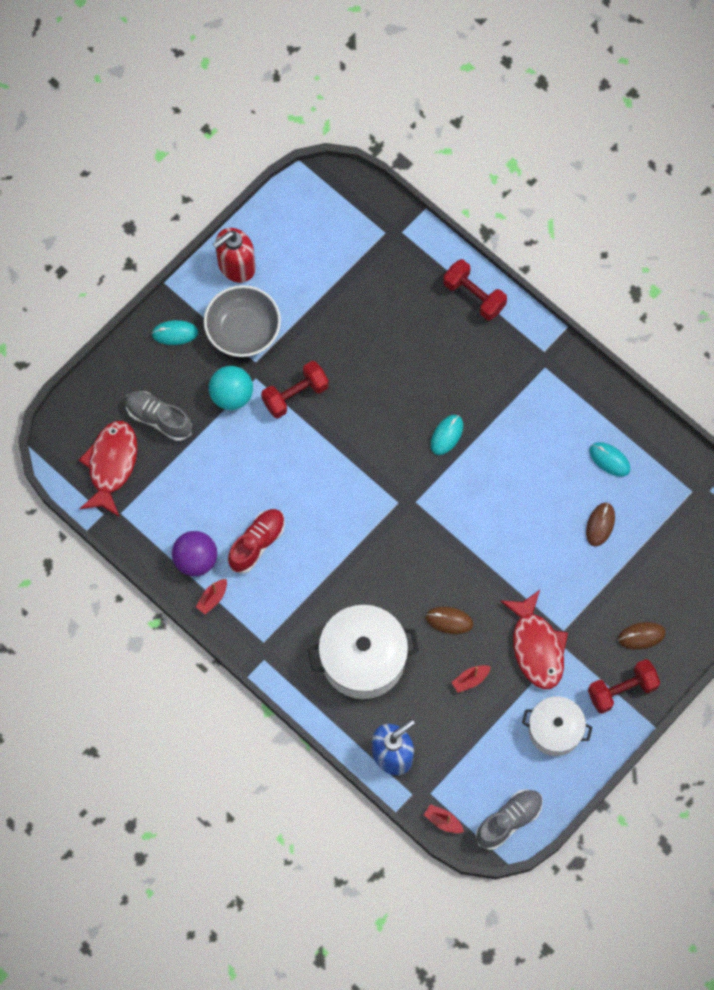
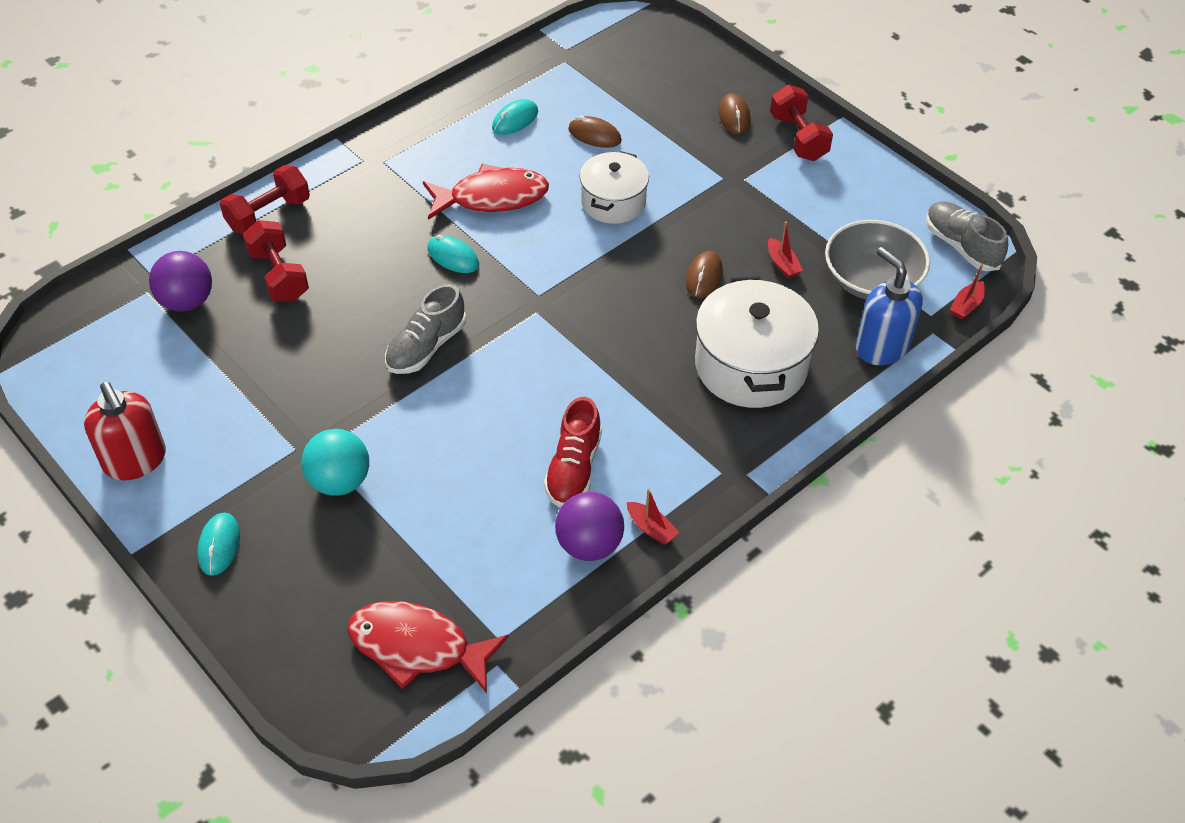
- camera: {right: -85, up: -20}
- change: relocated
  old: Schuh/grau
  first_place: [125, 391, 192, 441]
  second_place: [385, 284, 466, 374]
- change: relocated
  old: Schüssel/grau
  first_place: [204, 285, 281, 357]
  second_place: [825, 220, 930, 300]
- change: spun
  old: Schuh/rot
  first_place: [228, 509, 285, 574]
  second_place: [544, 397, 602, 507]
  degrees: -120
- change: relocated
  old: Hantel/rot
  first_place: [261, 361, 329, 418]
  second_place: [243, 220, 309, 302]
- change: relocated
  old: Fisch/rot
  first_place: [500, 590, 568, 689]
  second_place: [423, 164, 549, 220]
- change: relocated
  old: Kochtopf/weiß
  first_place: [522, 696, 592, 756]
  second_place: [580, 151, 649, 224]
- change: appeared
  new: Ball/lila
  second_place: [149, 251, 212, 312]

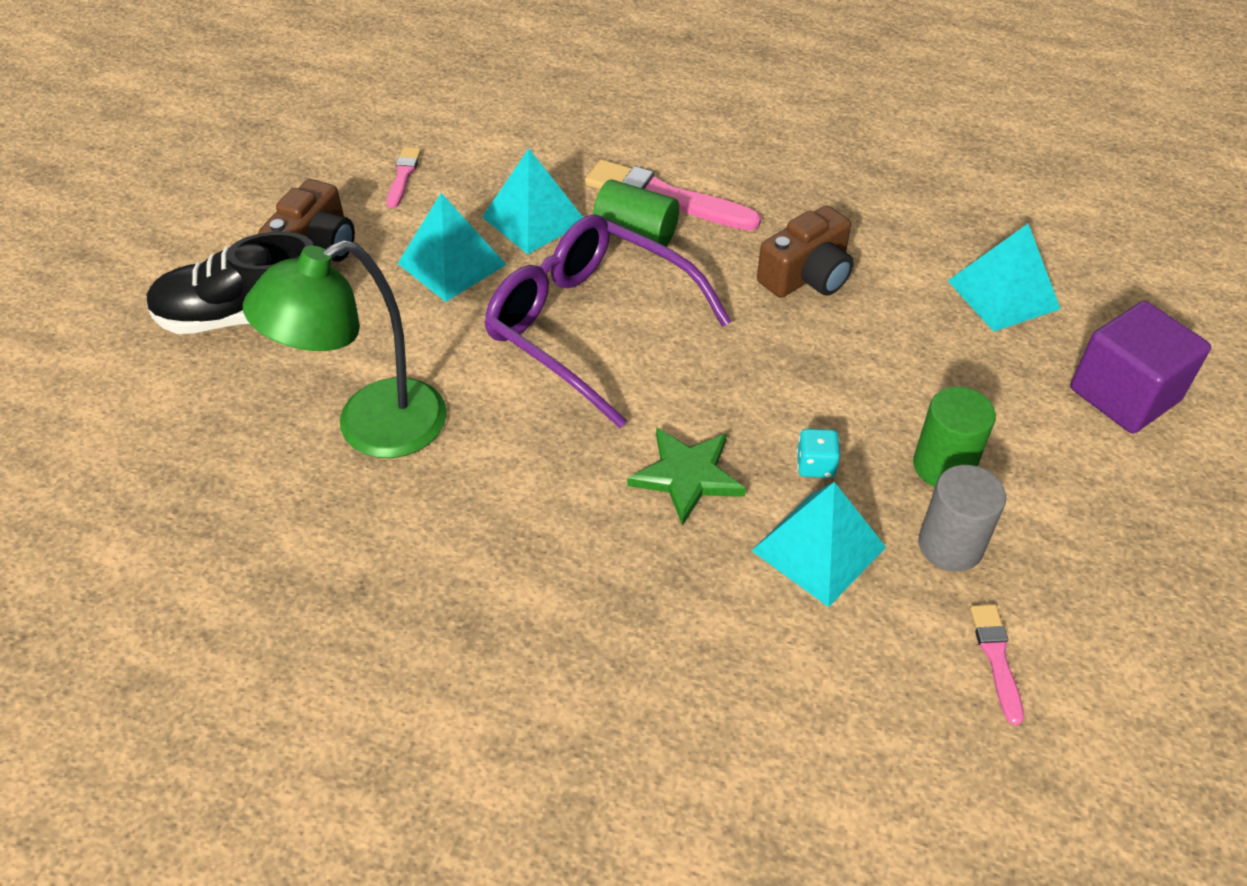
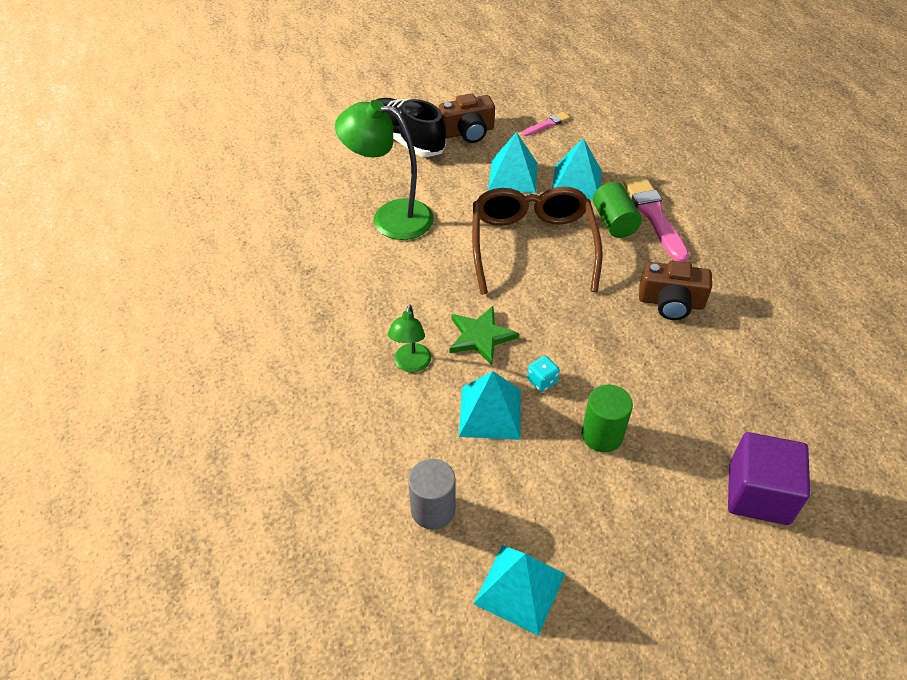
- camera: {right: 50, up: 0}
- change: colour
  old: Brille/lila
  new: Brille/braun
  first_place: [484, 214, 732, 428]
  second_place: [472, 187, 602, 295]
- change: relocated
  old: Vollzylinder/grau
  first_place: [918, 465, 1006, 572]
  second_place: [408, 459, 455, 529]
- change: relocated
  old: Pyramide/türkis
  first_place: [948, 224, 1061, 332]
  second_place: [473, 545, 565, 636]
- change: missing
  old: Pinsel/rosa
  first_place: [970, 604, 1024, 725]
- change: appeared
  new: Lampe/grün
  second_place: [388, 305, 431, 372]

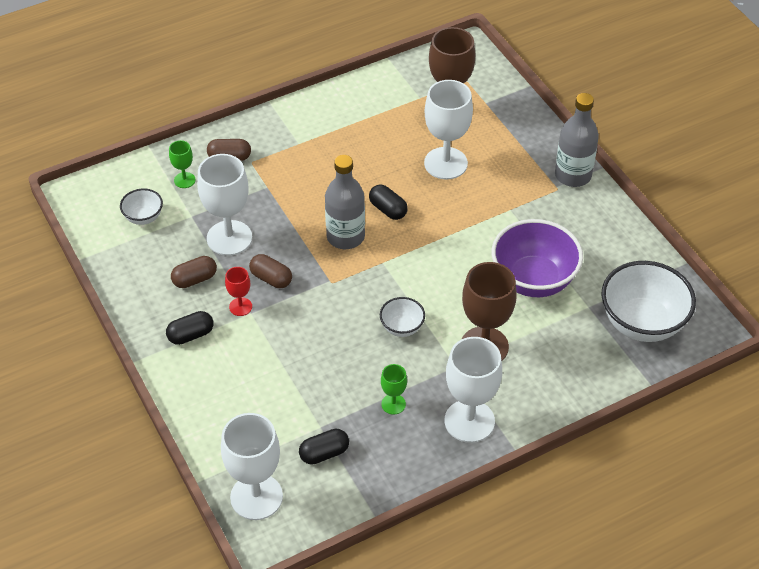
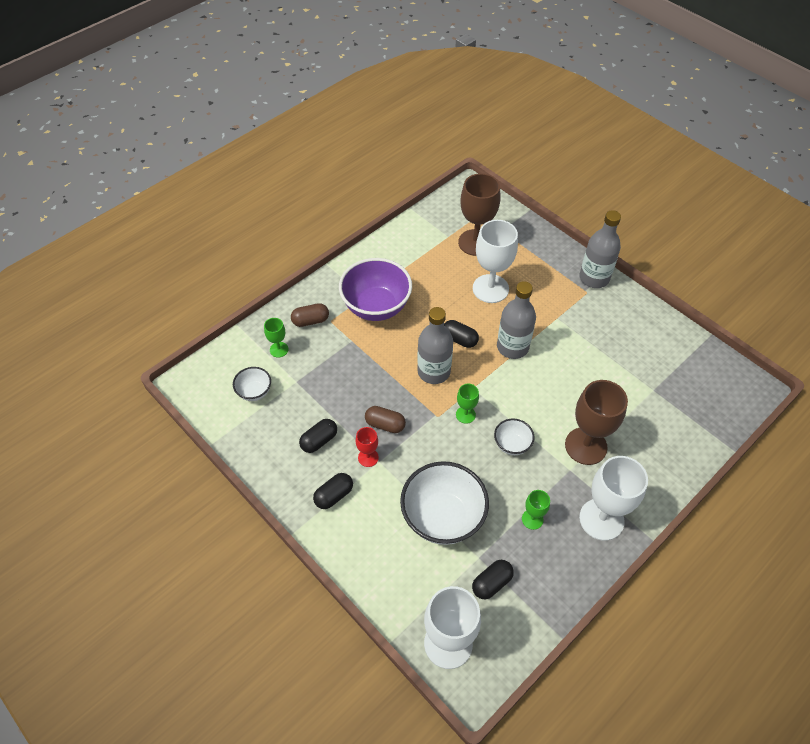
- camera: {right: -15, up: 5}
- change: colour
  old: Kapsel/braun
  new: Kapsel/schwarz
  first_place: [171, 256, 217, 288]
  second_place: [299, 419, 337, 453]
- change: missing
  old: Kelch/weiß
  first_place: [197, 154, 252, 256]
- change: relocated
  old: Schüssel/lila
  first_place: [492, 219, 583, 297]
  second_place: [339, 258, 412, 321]
- change: relocated
  old: Schüssel/weiß
  first_place: [601, 261, 696, 342]
  second_place: [400, 461, 489, 545]
- change: appeared
  new: Kelch/grün
  second_place: [456, 384, 479, 424]
- change: appeared
  new: Flasche/grau
  second_place: [497, 281, 536, 359]

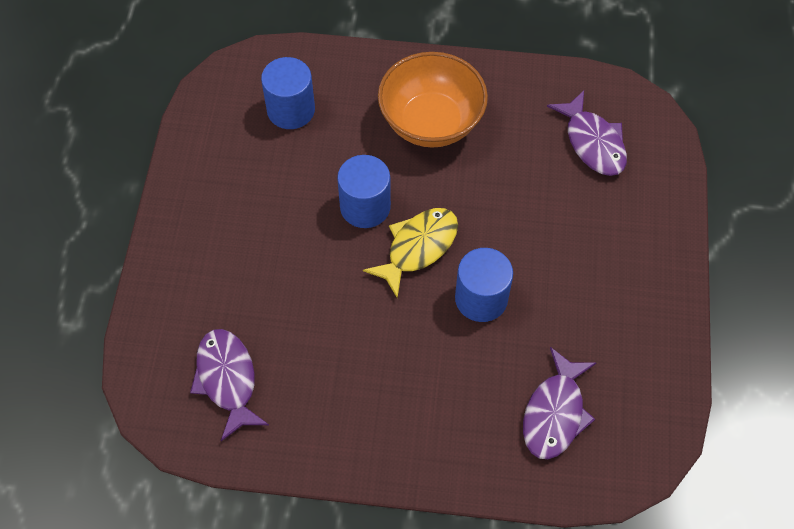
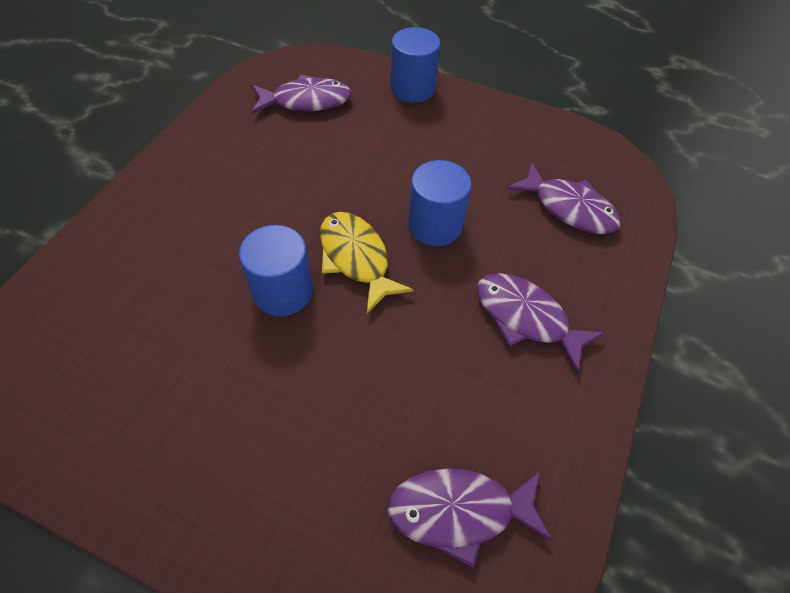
- camera: {right: -75, up: -5}
- change: relocated
  old: Vollzylinder/blau
  first_place: [261, 57, 315, 129]
  second_place: [390, 27, 441, 103]
- change: missing
  old: Schüssel/orange
  first_place: [378, 52, 488, 148]
- change: appeared
  new: Fisch/lila
  second_place: [477, 273, 604, 373]

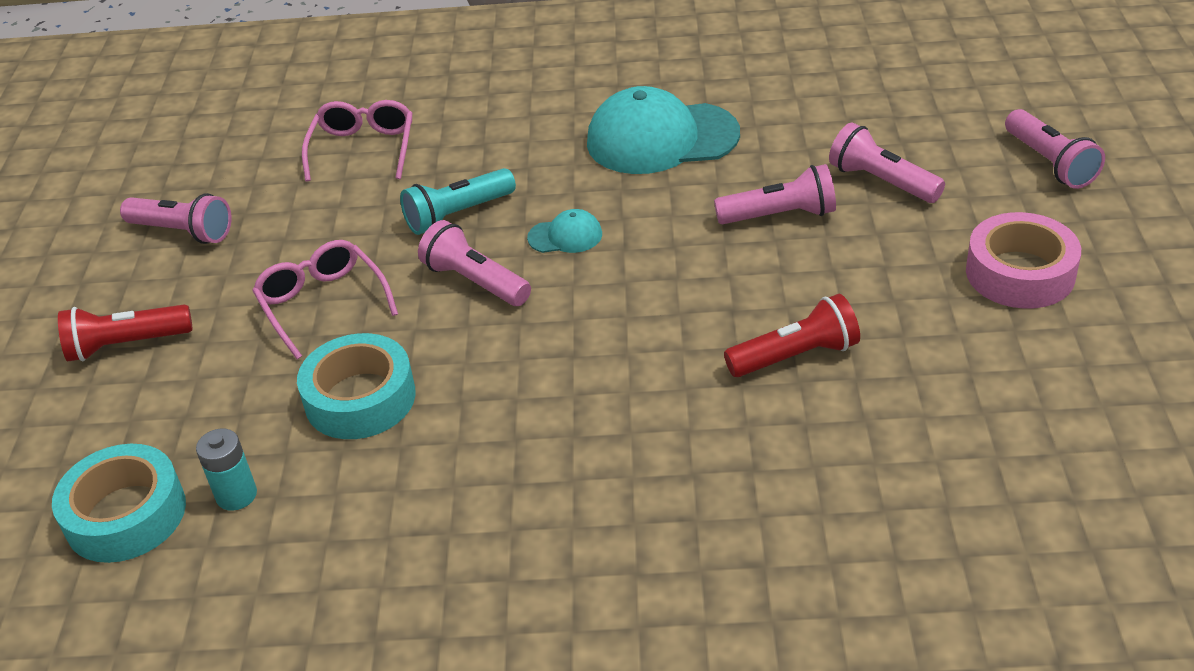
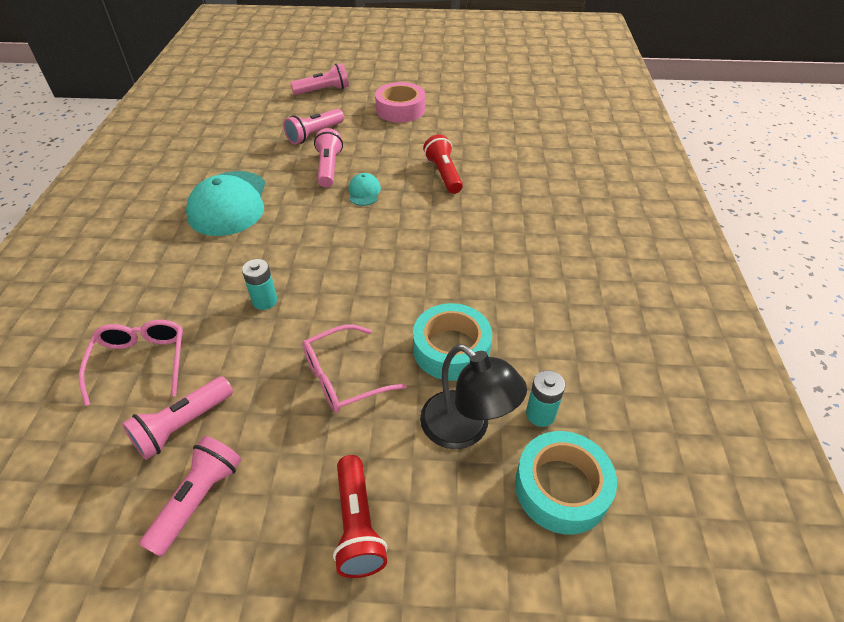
- camera: {right: -90, up: 5}
- change: spun
  old: Brille/rosa
  first_place: [302, 100, 413, 181]
  second_place: [79, 320, 183, 406]
  degrees: 75
- change: exchanged
  old: Taschenlampe/türkis
  new: Batterie/türkis
  first_place: [400, 168, 516, 235]
  second_place: [242, 259, 277, 310]
- change: relocated
  old: Taschenlampe/rosa
  first_place: [418, 220, 531, 306]
  second_place: [122, 376, 233, 460]
- change: relocated
  old: Kappe/türkis
  first_place: [527, 209, 602, 253]
  second_place: [349, 173, 381, 206]
- change: appeared
  new: Lampe/schwarz
  second_place: [420, 344, 527, 449]

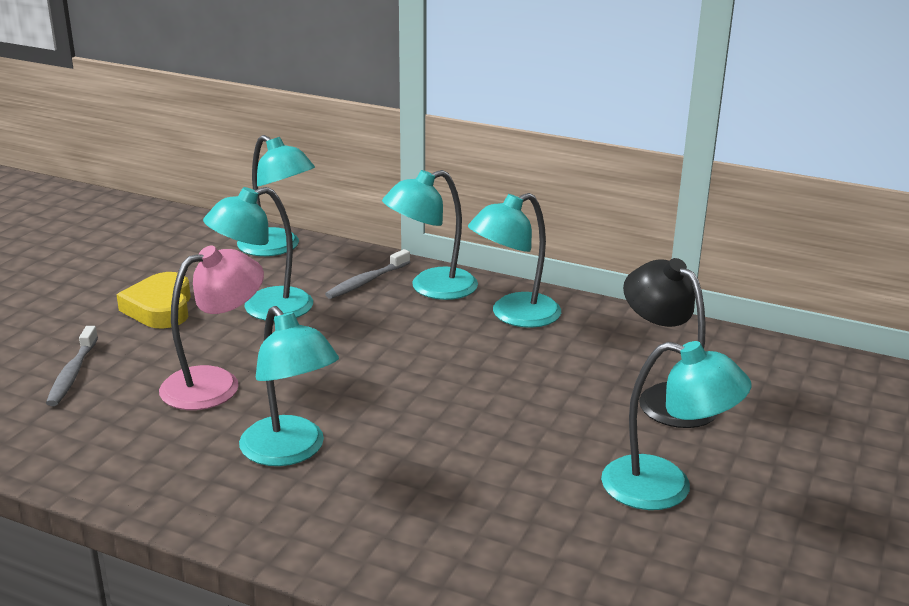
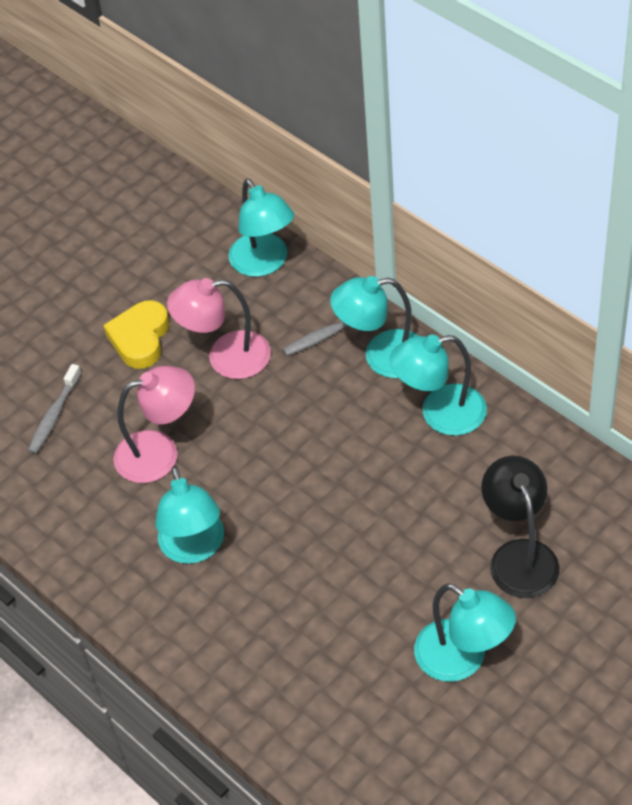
- camera: {right: 25, up: 25}
- change: colour
  old: Lampe/türkis
  new: Lampe/rosa
  first_place: [203, 187, 313, 321]
  second_place: [167, 278, 271, 379]

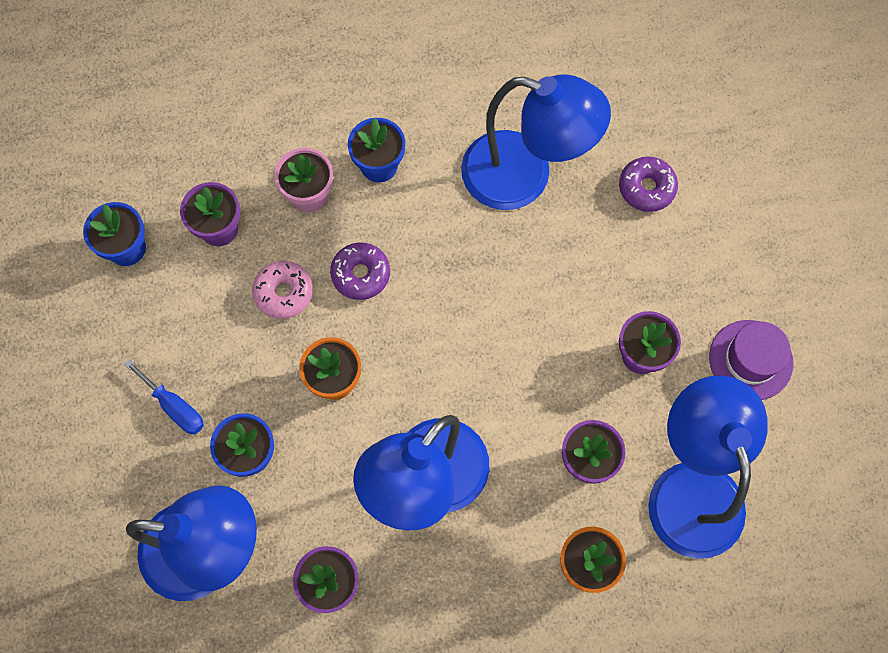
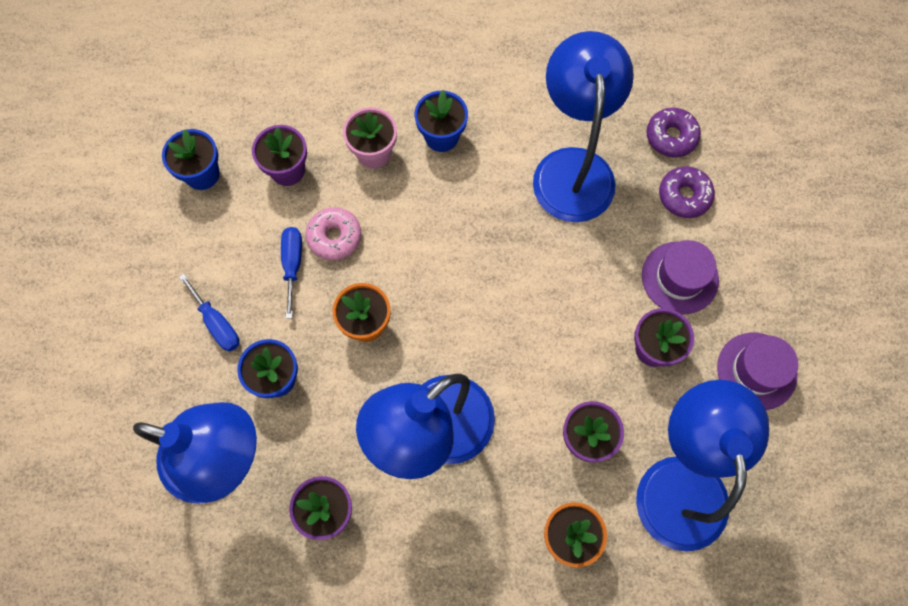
- camera: {right: 10, up: 0}
- change: relocated
  old: Donut/lila
  first_place: [330, 242, 390, 300]
  second_place: [646, 108, 701, 157]
- change: spun
  old: Lampe/blau
  first_place: [461, 74, 611, 210]
  second_place: [533, 31, 634, 222]
  degrees: -120
- change: appeared
  new: Schraubenzieher/blau
  second_place: [281, 227, 302, 319]
- change: appeared
  new: Hut/lila
  second_place: [642, 240, 719, 314]

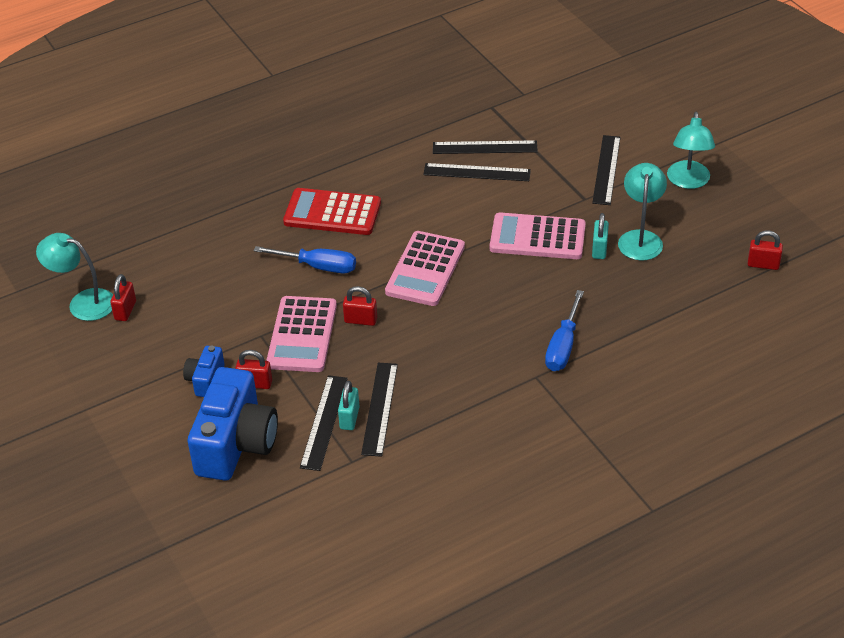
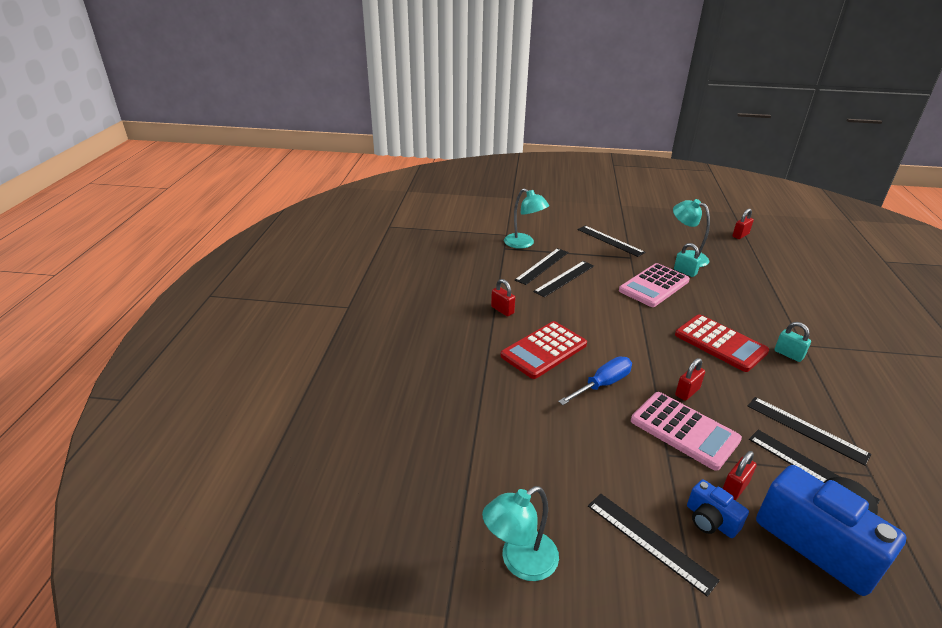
- camera: {right: -55, up: -10}
- change: relocated
  old: Vorhängeschloss/rot
  first_place: [110, 274, 136, 321]
  second_place: [491, 279, 515, 316]
- change: relocated
  old: Vorhängeschloss/türkis
  first_place: [338, 381, 360, 430]
  second_place: [774, 322, 811, 362]
- change: missing
  old: Taschenrechner/rosa
  first_place: [385, 231, 465, 306]
- change: missing
  old: Schraubenzieher/blau
  first_place: [545, 290, 584, 371]
- change: relocated
  old: Lampe/türkis
  first_place: [667, 112, 715, 189]
  second_place: [504, 188, 549, 249]
- change: appeared
  new: Lineal/schwarz
  second_place: [588, 494, 720, 597]
- change: appeared
  new: Taschenrechner/rot
  second_place: [675, 314, 769, 372]

